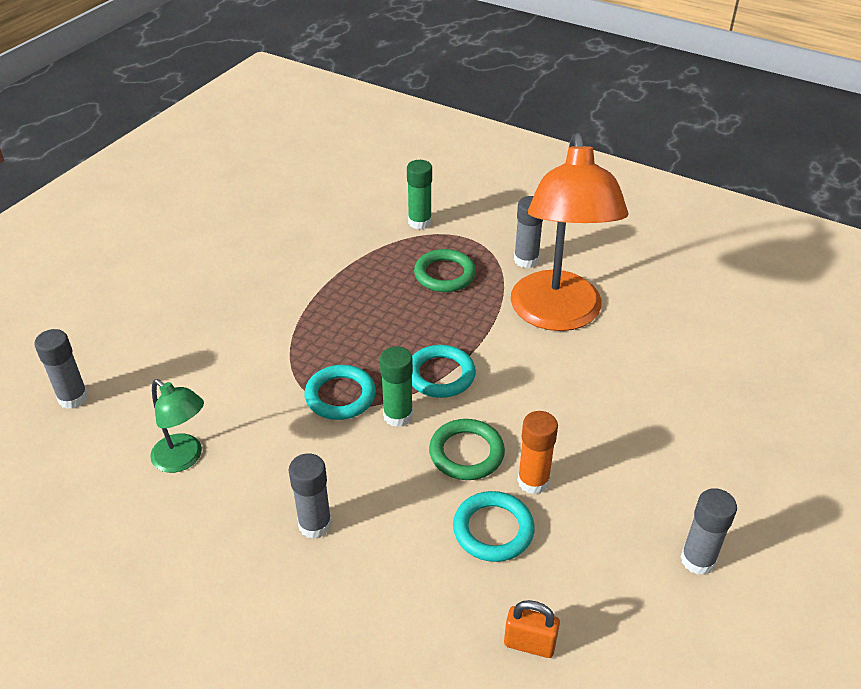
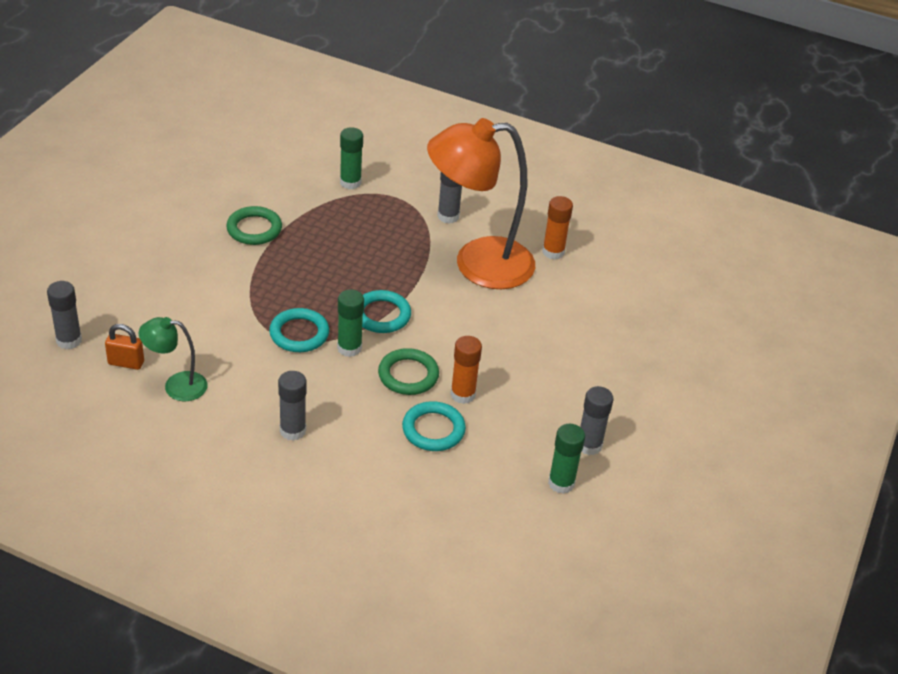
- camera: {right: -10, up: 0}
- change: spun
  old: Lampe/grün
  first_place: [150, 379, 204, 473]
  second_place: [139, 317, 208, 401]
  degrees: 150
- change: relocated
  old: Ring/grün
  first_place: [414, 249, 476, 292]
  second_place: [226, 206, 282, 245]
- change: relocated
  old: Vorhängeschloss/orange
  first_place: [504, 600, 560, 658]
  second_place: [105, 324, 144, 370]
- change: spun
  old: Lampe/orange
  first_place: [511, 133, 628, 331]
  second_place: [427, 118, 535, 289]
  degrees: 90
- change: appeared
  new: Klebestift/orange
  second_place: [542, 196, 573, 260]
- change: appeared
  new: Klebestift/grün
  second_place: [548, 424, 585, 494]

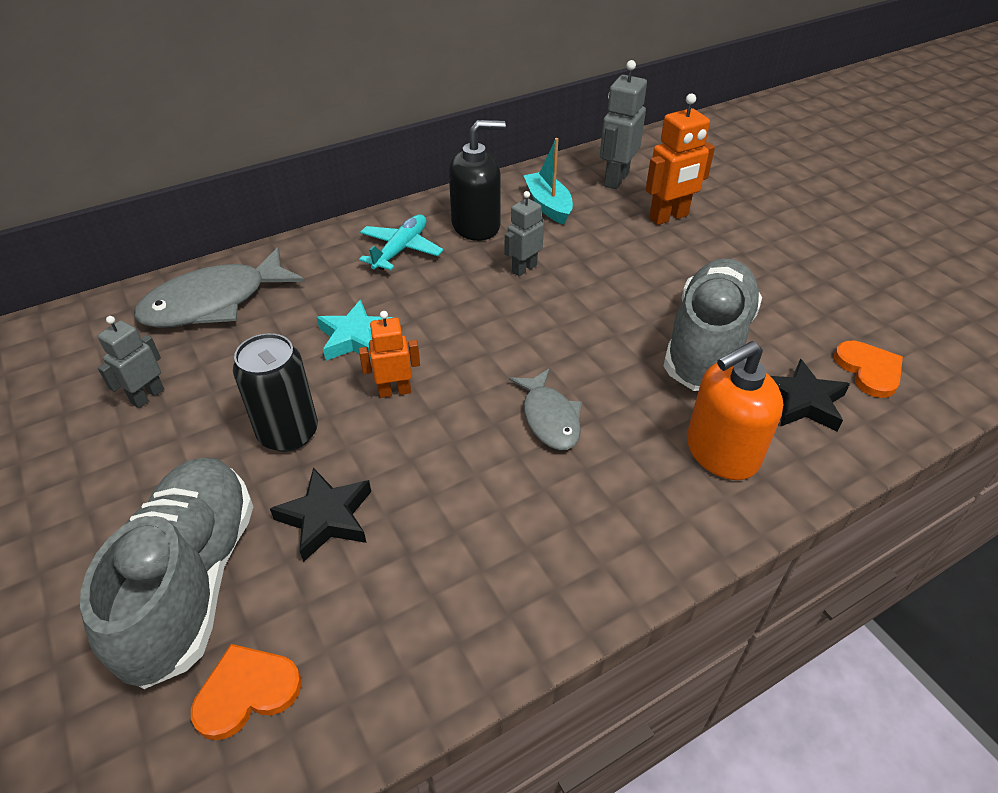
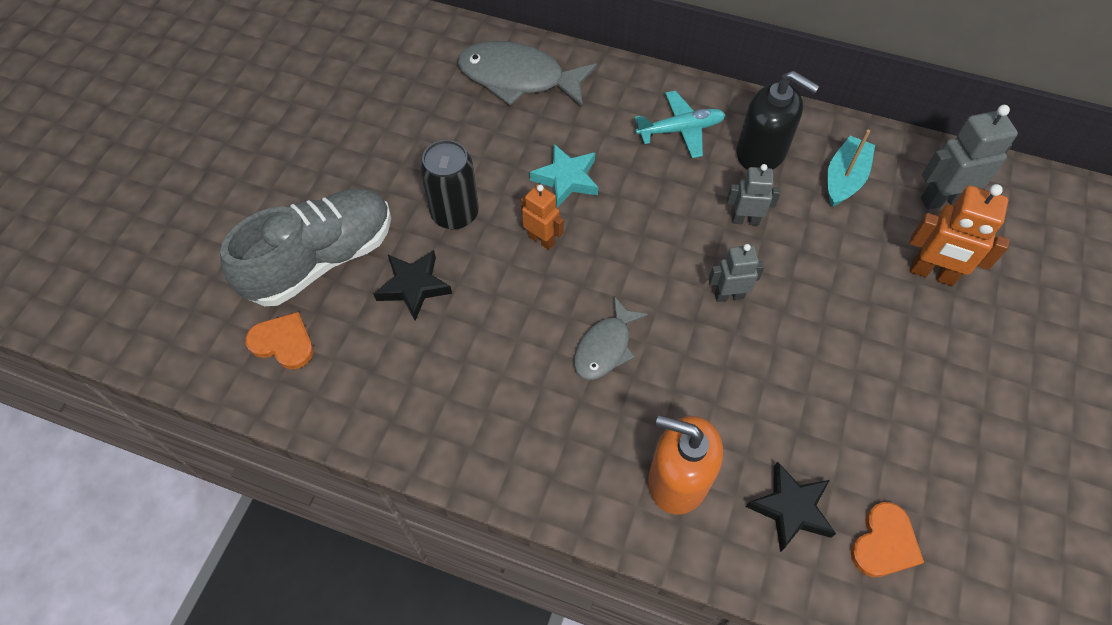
- camera: {right: 50, up: 15}
- change: relocated
  old: Roboter/grau
  first_place: [97, 316, 164, 408]
  second_place: [709, 244, 765, 302]
- change: missing
  old: Schuh/grau
  first_place: [664, 258, 762, 391]

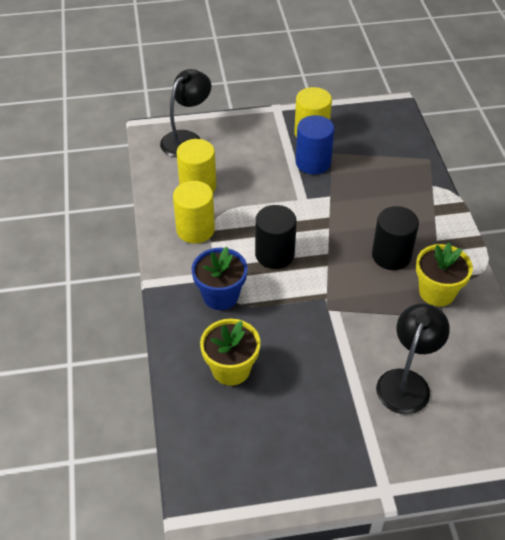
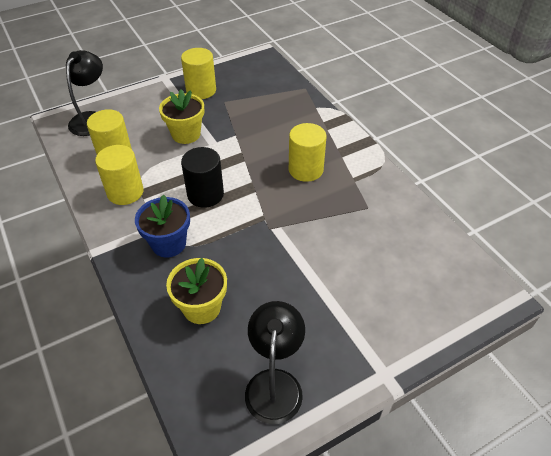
- camera: {right: -20, up: 0}
- change: missing
  old: Vollzylinder/blau
  first_place: [296, 115, 335, 174]
- change: colour
  old: Vollzylinder/schwarz
  new: Vollzylinder/gelb
  first_place: [372, 206, 419, 270]
  second_place: [289, 123, 326, 182]
- change: relocated
  old: Lampe/schwarz
  first_place: [376, 303, 450, 414]
  second_place: [245, 301, 305, 424]
- change: relocated
  old: Blumentopf/gelb
  first_place: [416, 243, 473, 307]
  second_place: [159, 89, 204, 144]

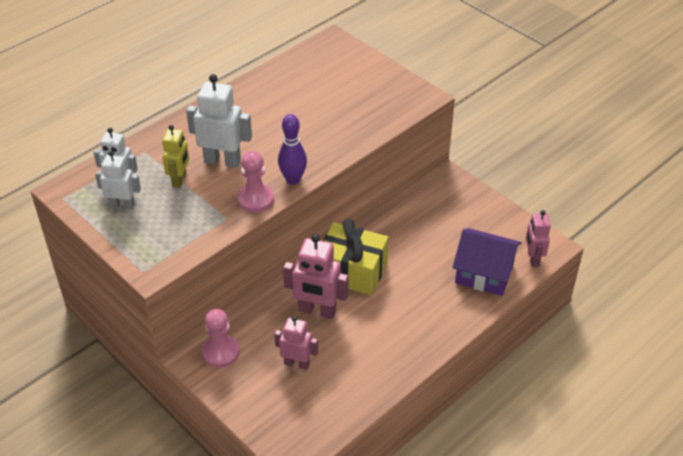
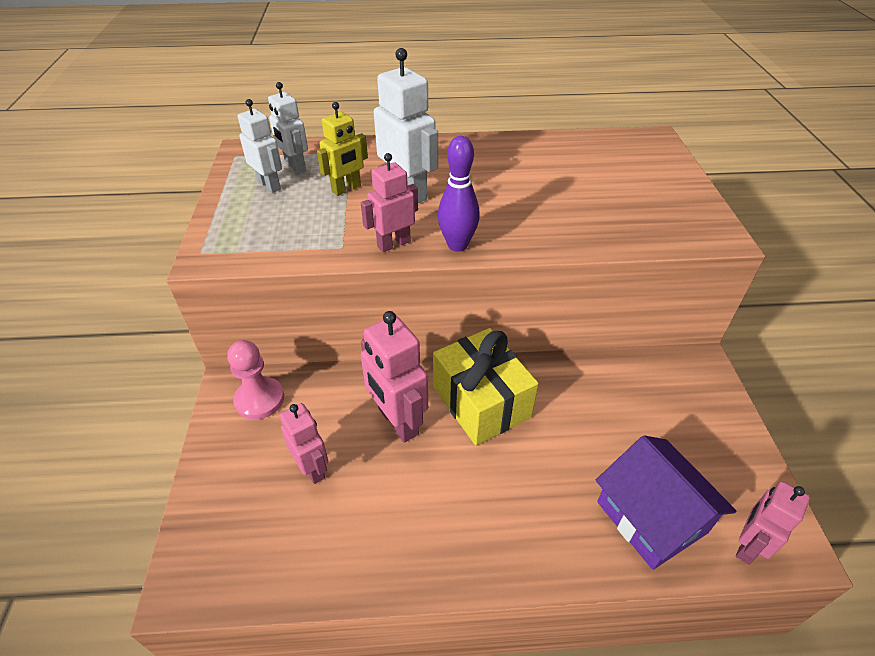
- camera: {right: 40, up: 0}
- change: exchanged
  old: Bauer/rosa
  new: Roboter/rosa
  first_place: [237, 151, 274, 213]
  second_place: [361, 153, 418, 252]

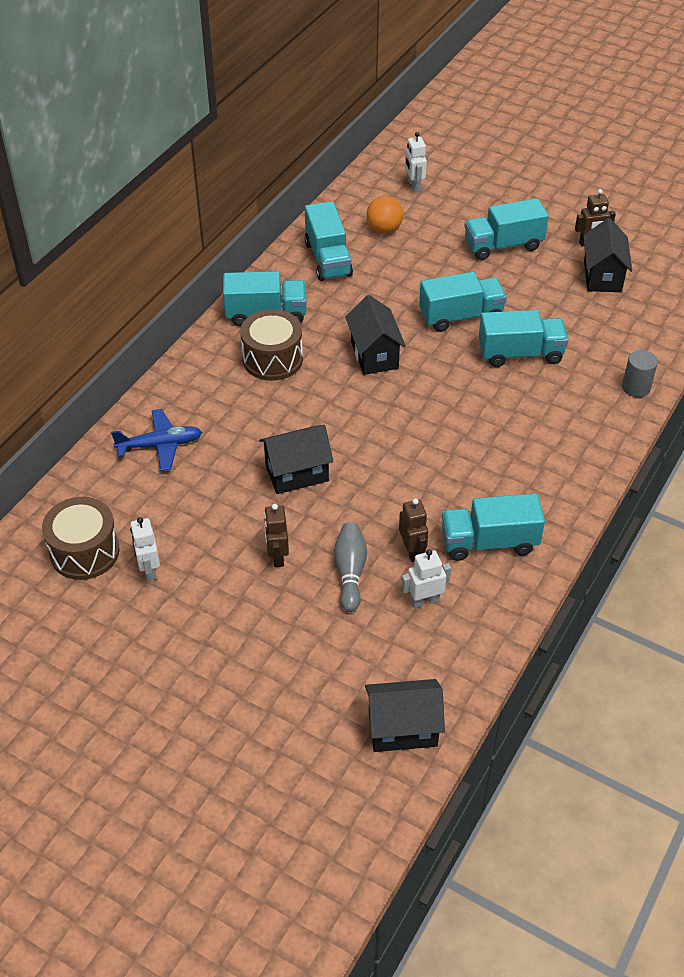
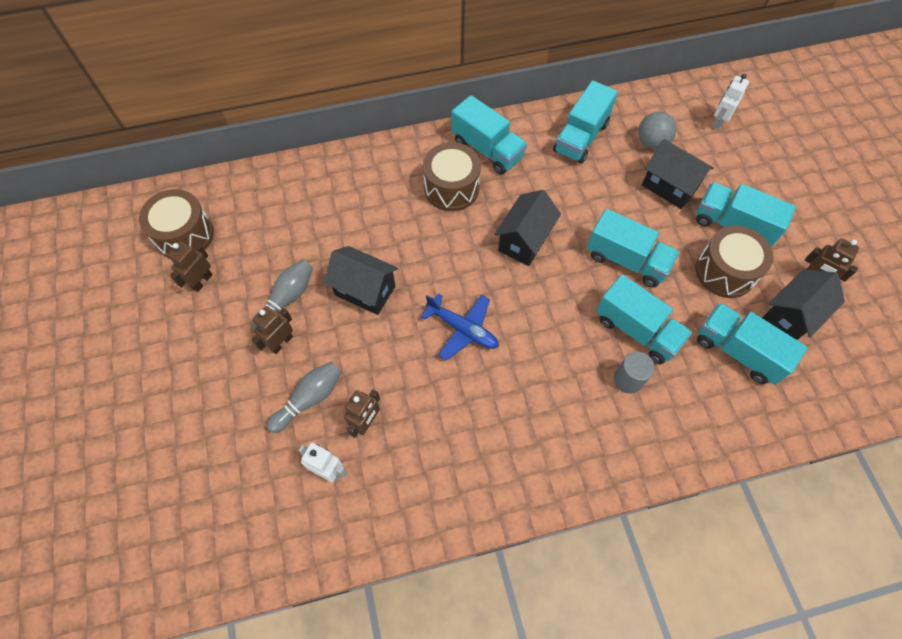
- camera: {right: 45, up: 15}
- change: relocated
  old: Flugzeug/blau
  first_place: [111, 409, 202, 471]
  second_place: [421, 293, 499, 361]
- change: colour
  old: Roboter/weiß
  new: Roboter/braun
  first_place: [130, 517, 160, 581]
  second_place: [168, 241, 213, 292]
- change: relocated
  old: Haus/schwarz
  first_place: [365, 679, 445, 752]
  second_place: [642, 139, 714, 209]
- change: colour
  old: Ball/orange
  new: Ball/grau
  first_place: [367, 196, 403, 234]
  second_place: [638, 112, 677, 149]
- change: relocated
  old: Lastwagen/türkis
  first_place: [442, 493, 545, 561]
  second_place: [697, 303, 808, 385]
- change: relocated
  old: Vollzylinder/grau
  first_place: [622, 350, 658, 397]
  second_place: [614, 352, 655, 394]
- change: appeared
  new: Bowlingkegel/grau
  second_place: [252, 259, 313, 329]
- change: appeared
  new: Trommel/braun
  second_place: [696, 226, 773, 298]

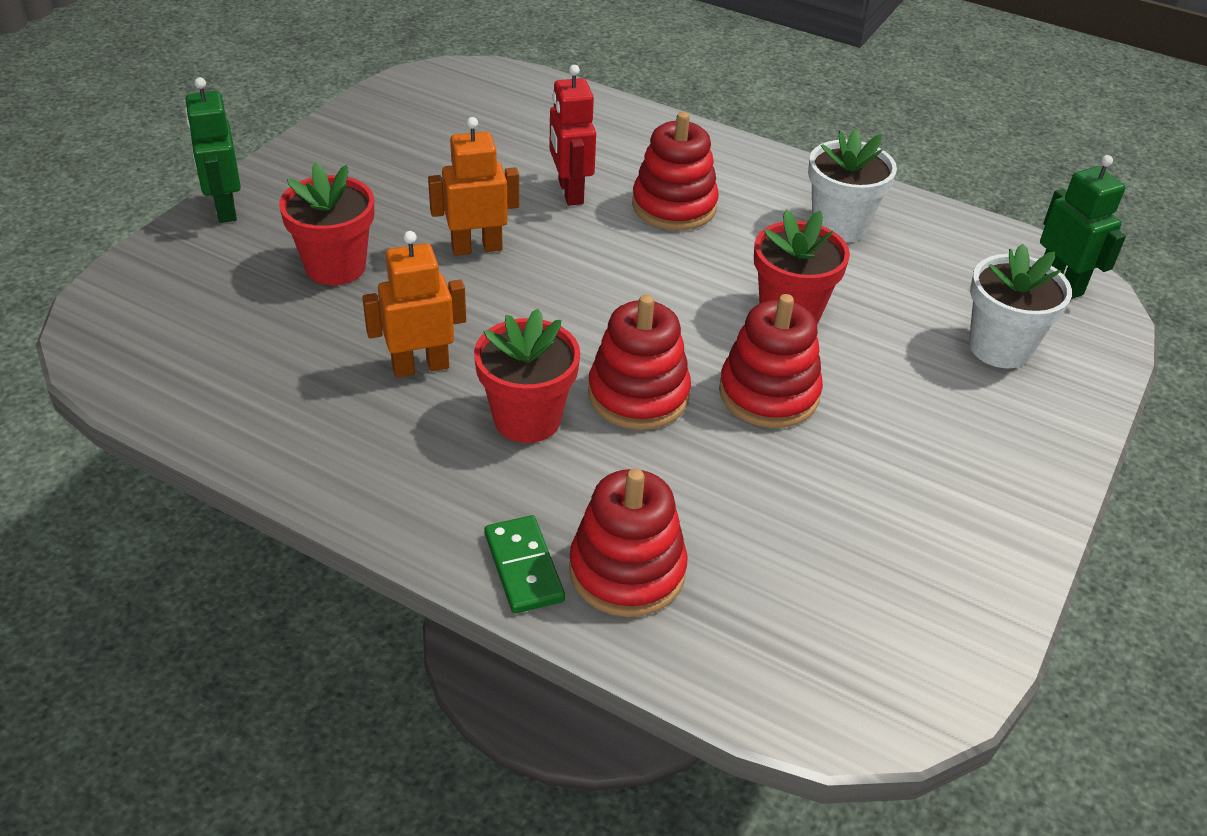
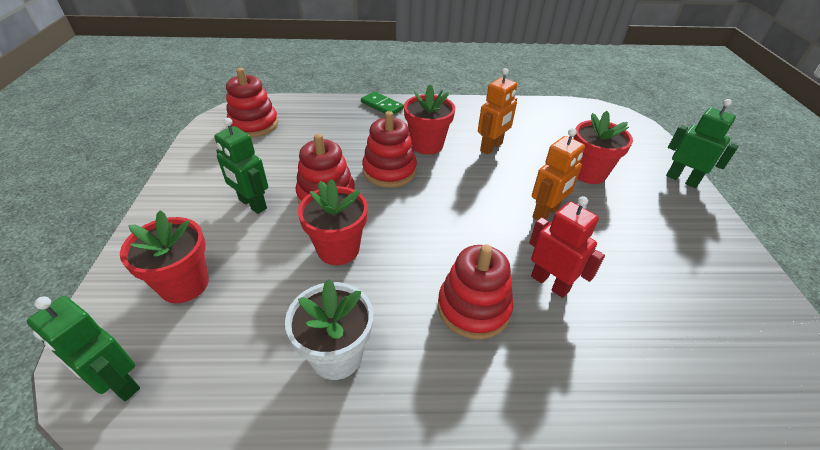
- camera: {right: 150, up: 0}
- change: relocated
  old: Stapelspielzeug/rot
  first_place: [569, 469, 688, 617]
  second_place: [226, 68, 278, 137]
- change: colour
  old: Blumentopf/weiß
  new: Blumentopf/rot
  first_place: [969, 244, 1072, 368]
  second_place: [120, 210, 209, 303]
- change: appeared
  new: Roboter/grün
  second_place: [214, 118, 268, 214]

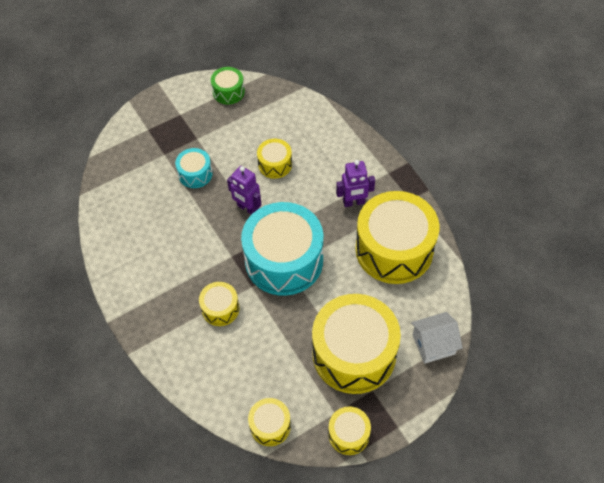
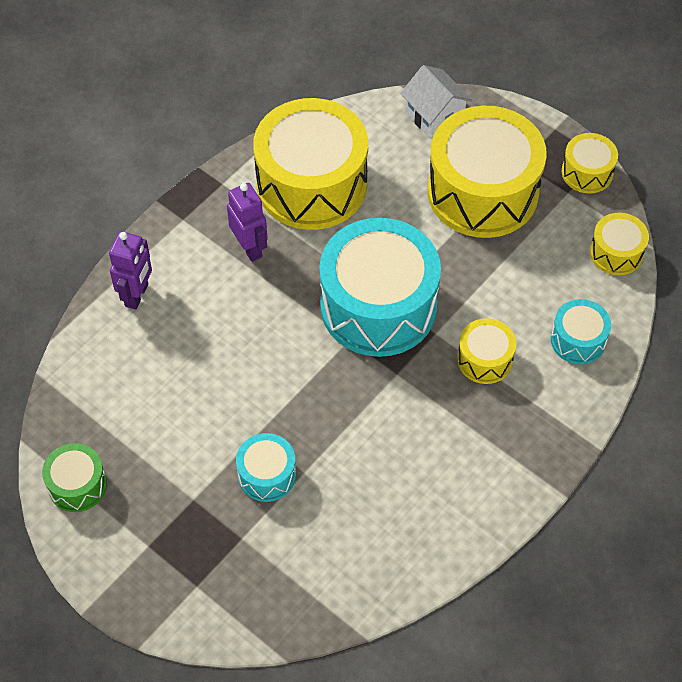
- camera: {right: -110, up: 0}
- change: relocated
  old: Roboter/lila
  first_place: [227, 166, 262, 215]
  second_place: [109, 231, 152, 310]
- change: missing
  old: Trommel/gelb
  first_place: [257, 139, 292, 179]
- change: appeared
  new: Trommel/türkis
  second_place: [551, 299, 611, 364]

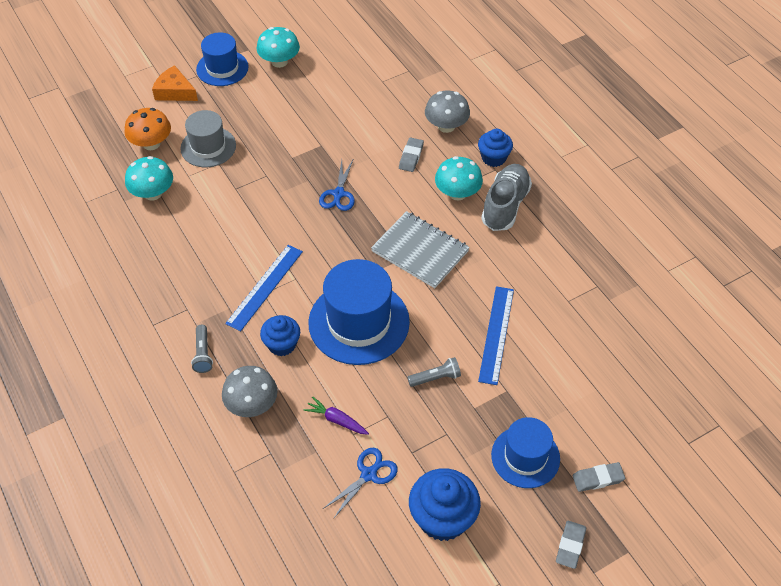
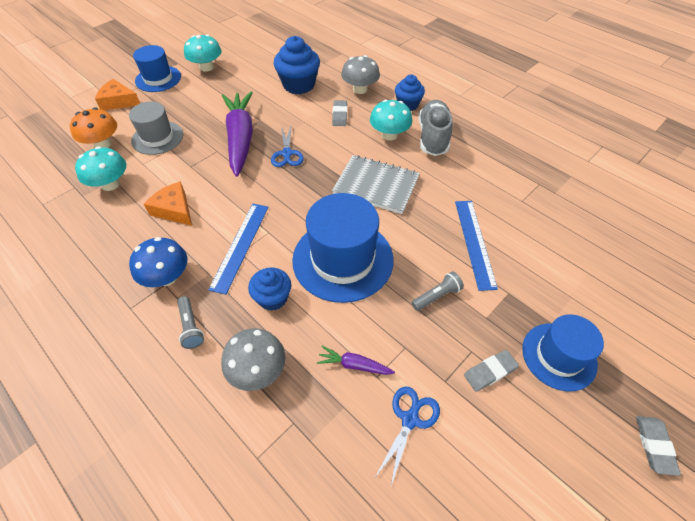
- camera: {right: -15, up: 0}
- change: relocated
  old: Muffin/blau
  first_place: [409, 468, 481, 541]
  second_place: [274, 36, 320, 94]
- change: relocated
  old: Radiergummi/grau
  first_place: [572, 462, 626, 492]
  second_place: [464, 350, 519, 392]
- change: appeared
  new: Pilz/blau
  second_place: [129, 237, 188, 287]
- change: appeared
  new: Käse/orange
  second_place: [144, 182, 192, 226]
- change: appeared
  new: Karotte/lila
  second_place: [222, 91, 253, 177]

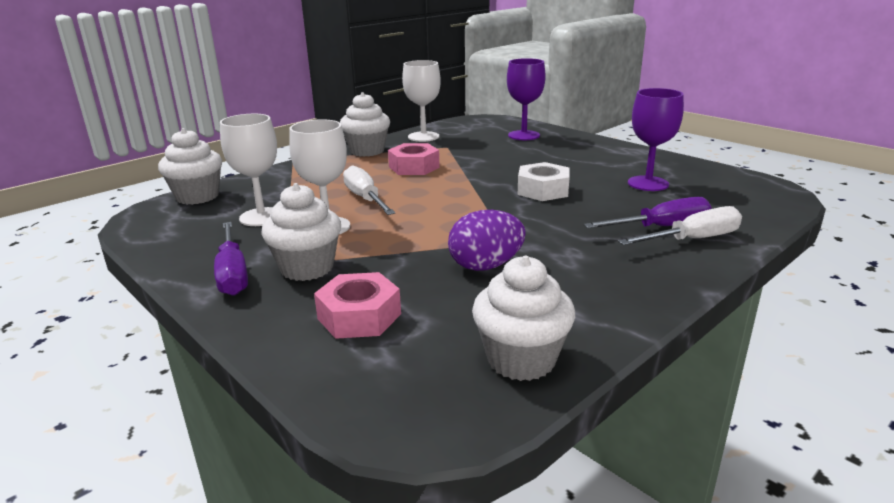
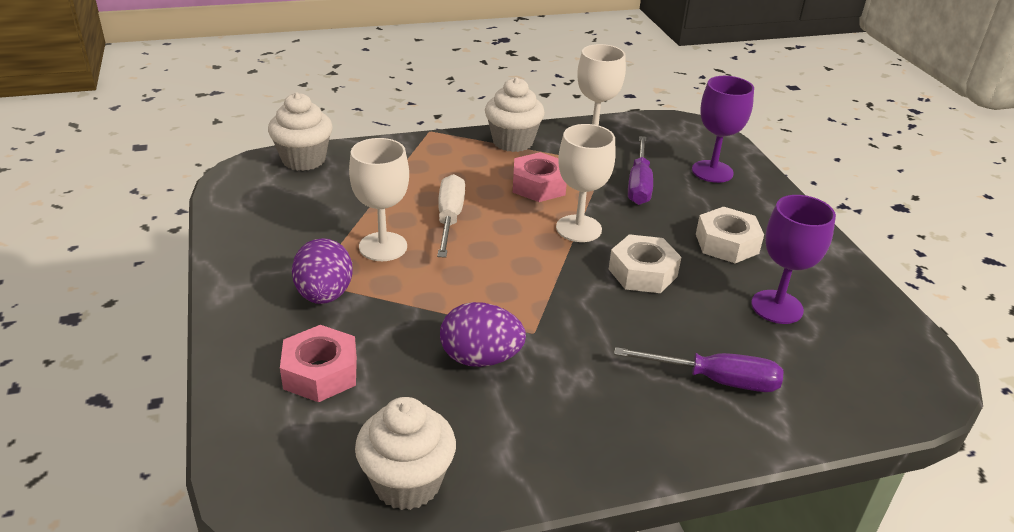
- camera: {right: 25, up: 10}
- change: relocated
  old: Schraubenzieher/lila
  first_place: [214, 222, 248, 296]
  second_place: [628, 136, 653, 205]
- change: relocated
  old: Kelch/weiß
  first_place: [220, 114, 277, 226]
  second_place: [556, 124, 616, 242]
- change: exchanged
  old: Muffin/weiß
  new: Ei/lila
  first_place: [261, 183, 341, 281]
  second_place: [292, 238, 353, 304]
- change: missing
  old: Schraubenzieher/weiß
  first_place: [618, 206, 742, 245]
- change: appeared
  new: Sechskantmutter/weiß
  second_place: [696, 207, 764, 263]

